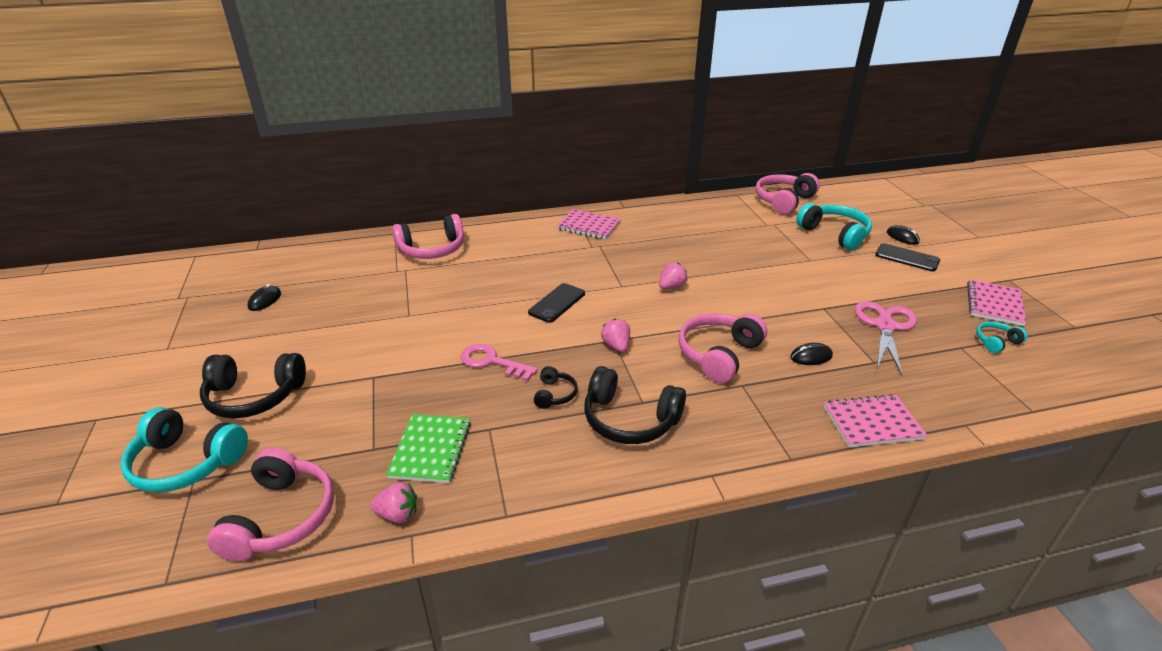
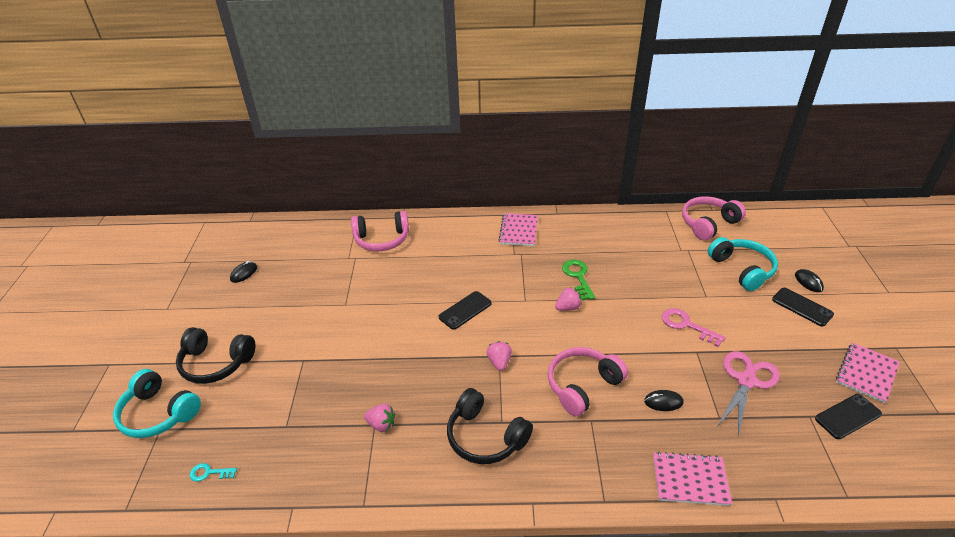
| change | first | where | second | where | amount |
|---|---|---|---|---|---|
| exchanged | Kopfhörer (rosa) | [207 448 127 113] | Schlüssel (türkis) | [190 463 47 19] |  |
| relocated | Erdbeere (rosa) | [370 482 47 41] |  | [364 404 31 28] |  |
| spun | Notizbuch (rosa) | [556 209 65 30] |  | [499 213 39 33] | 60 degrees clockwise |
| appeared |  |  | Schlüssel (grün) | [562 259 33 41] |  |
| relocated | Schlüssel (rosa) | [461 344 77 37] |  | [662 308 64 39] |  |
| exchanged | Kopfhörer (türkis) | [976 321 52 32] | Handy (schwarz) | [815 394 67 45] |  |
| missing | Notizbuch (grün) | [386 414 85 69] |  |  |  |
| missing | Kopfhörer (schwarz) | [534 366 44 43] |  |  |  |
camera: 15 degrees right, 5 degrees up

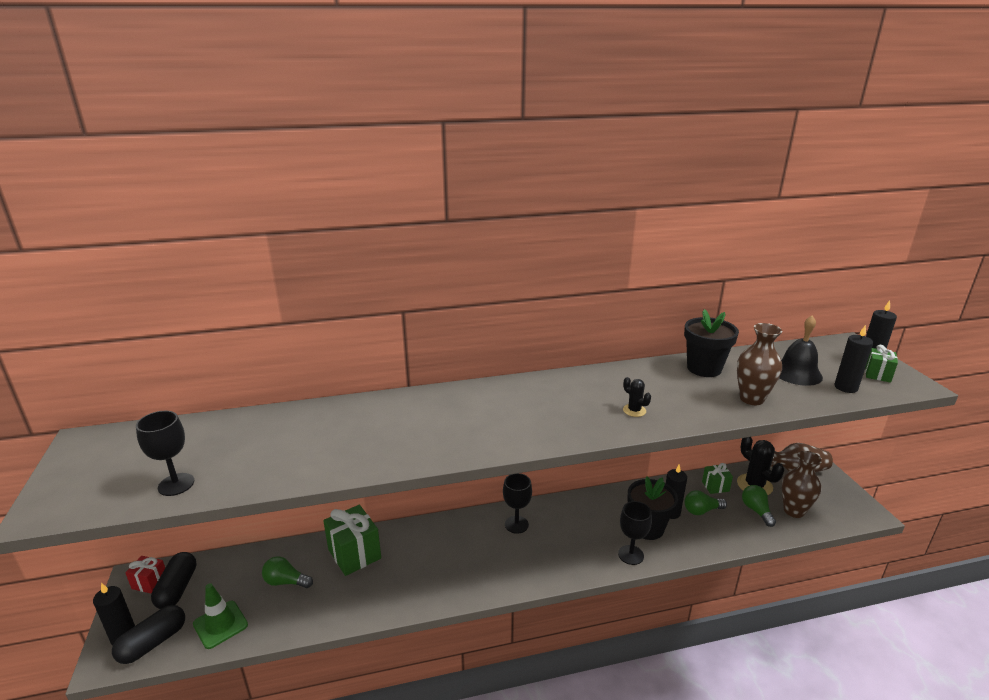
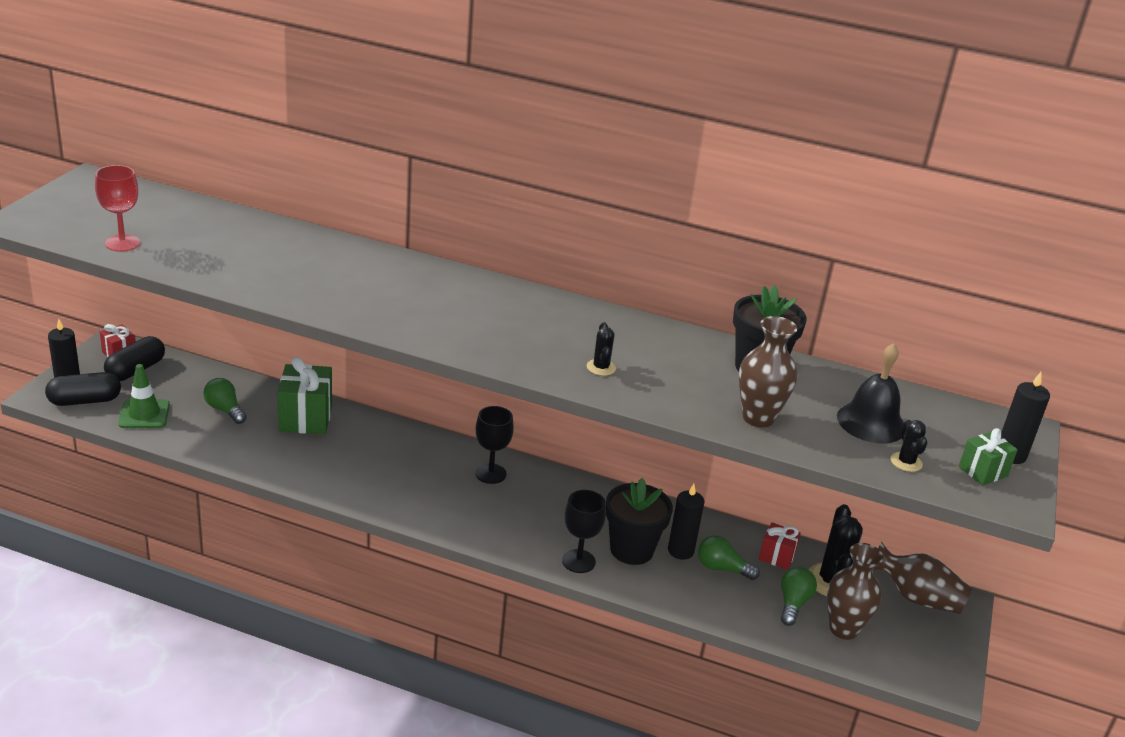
| change | first | where | second | where | amount |
|---|---|---|---|---|---|
| colour | Kelch (schwarz) | [136 411 58 85] | Kelch (rot) | [95 165 45 87] |  |
| colour | Geschenk (grün) | [702 463 31 31] | Geschenk (rot) | [759 522 42 48] |  |
| exchanged | Kerze (schwarz) | [834 325 39 68] | Kaktus (schwarz) | [891 420 36 52] |  |
camera: 30 degrees right, 5 degrees up

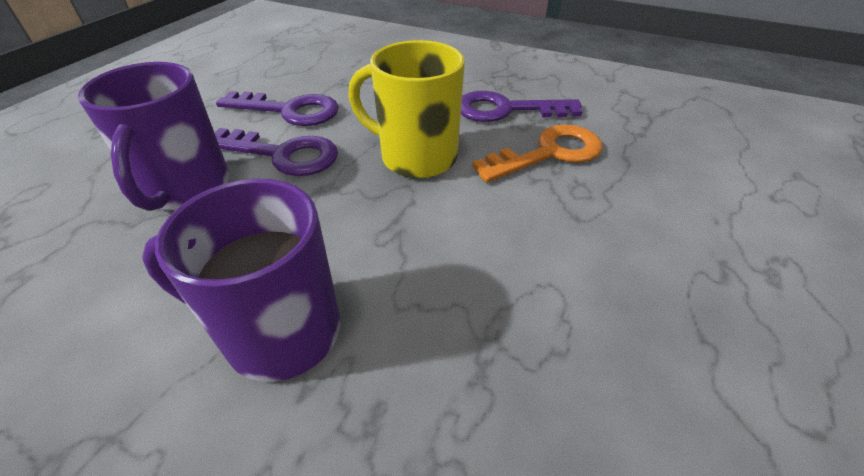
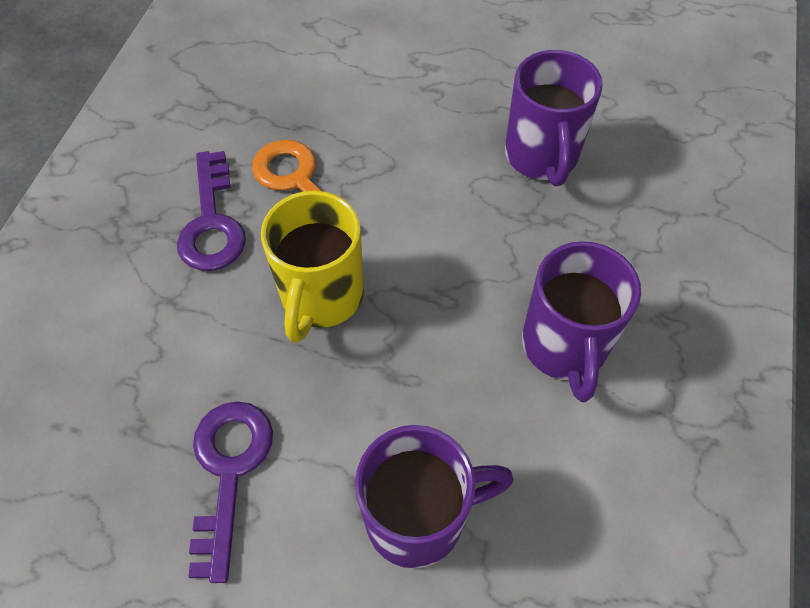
| change | first | where | second | where | amount |
|---|---|---|---|---|---|
| appeared |  |  | Tasse (lila) | [505 50 98 136] |  |
| missing | Schlüssel (lila) | [215 128 123 48] |  |  |  |
camera: 100 degrees left, 15 degrees up

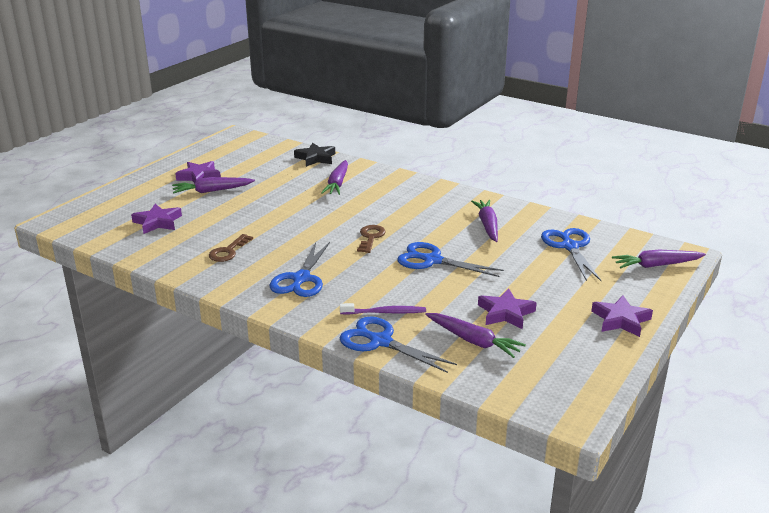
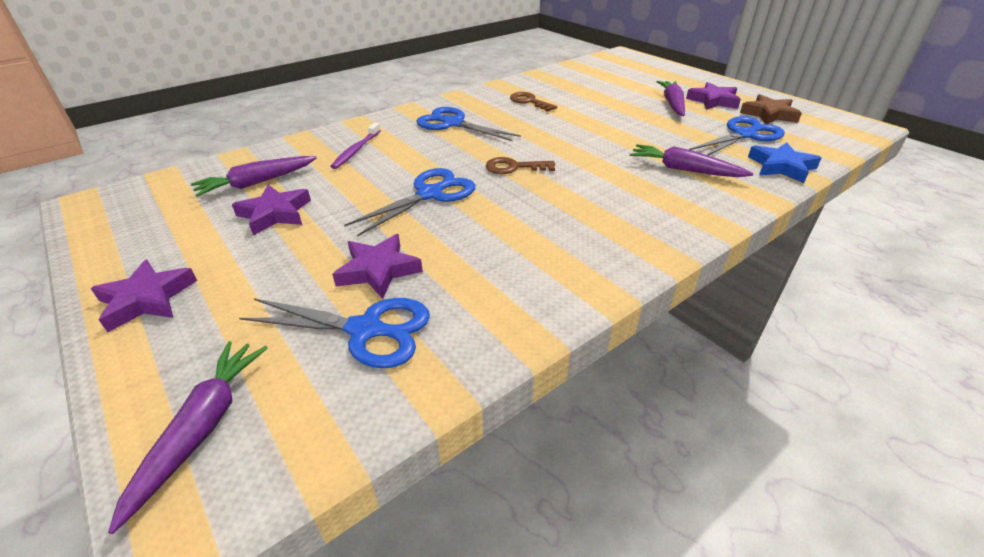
| change | first | where | second | where | amount |
|---|---|---|---|---|---|
| relocated | Stern (lila) | [131 204 51 30] |  | [332 234 91 65] |  |
| spun | Schlüssel (braun) | [357 225 29 28] |  | [486 157 69 17] | 150 degrees clockwise |
| relocated | Schere (blau) | [340 317 117 56] |  | [689 116 96 40] |  |
| appeared |  |  | Stern (braun) | [740 94 62 30] |  |
| colour | Stern (schwarz) | [294 143 41 24] | Stern (blau) | [748 142 73 41] |  |
| missing | Karotte (lila) | [471 200 27 42] |  |  |  |
camera: 110 degrees right, 10 degrees up

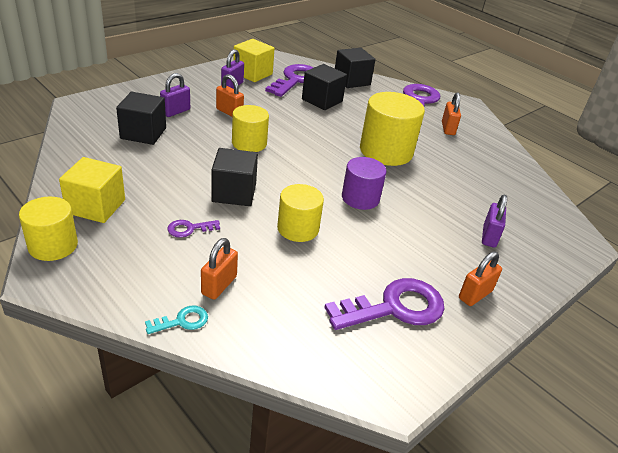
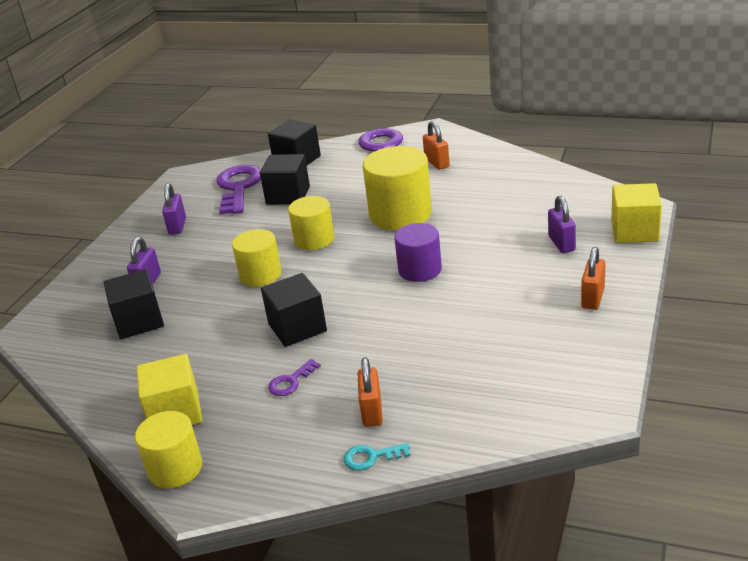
| change | first | where | second | where | amount |
|---|---|---|---|---|---|
| relocated | Vollzylinder (gelb) | [277 184 47 58] |  | [288 196 46 54] |  |
| spun | Schlüssel (türkis) | [145 306 63 28] |  | [344 443 67 28] | 135 degrees counterclockwise |
| relocated | Kubus (gelb) | [233 39 42 43] |  | [611 183 51 60] |  |
| missing | Vorhängeschloss (orange) | [216 74 28 43] |  |  |  |
| missing | Schlüssel (lila) | [324 278 120 52] |  |  |  |
camera: 20 degrees left, 5 degrees down

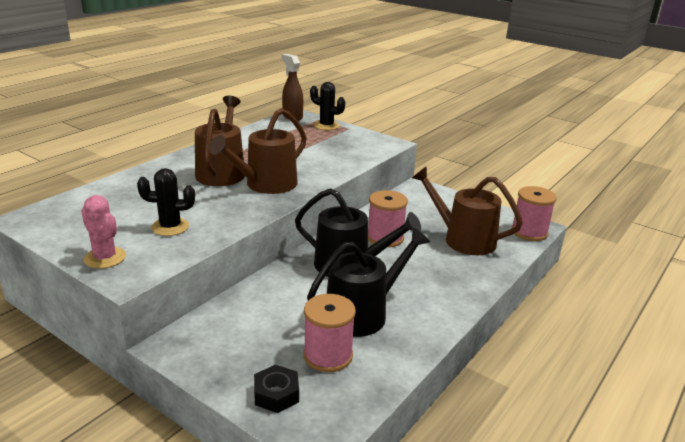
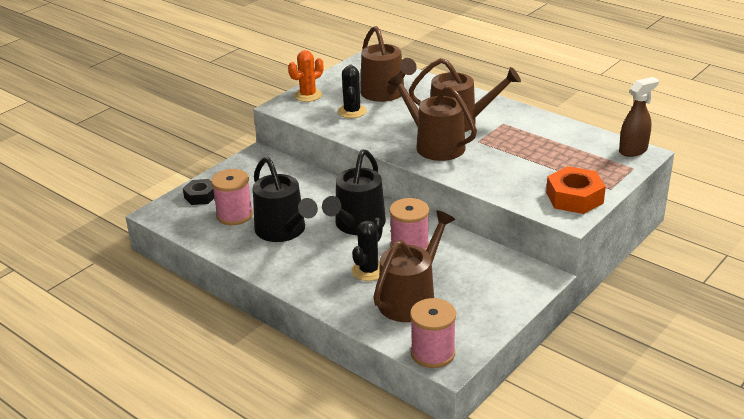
| change | first | where | second | where | amount |
|---|---|---|---|---|---|
| colour | Kaktus (rosa) | [81 195 45 74] | Kaktus (orange) | [288 50 35 52] |  |
| relocated | Kaktus (schwarz) | [310 82 35 48] |  | [352 218 31 63] |  |
| appeared |  |  | Gießkanne (braun) | [360 26 57 76] |  |
| appeared |  |  | Sechskantmutter (orange) | [546 166 60 48] |  |
camera: 95 degrees right, 5 degrees up

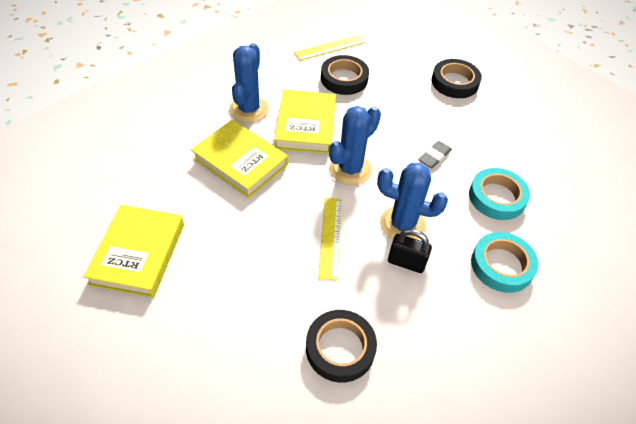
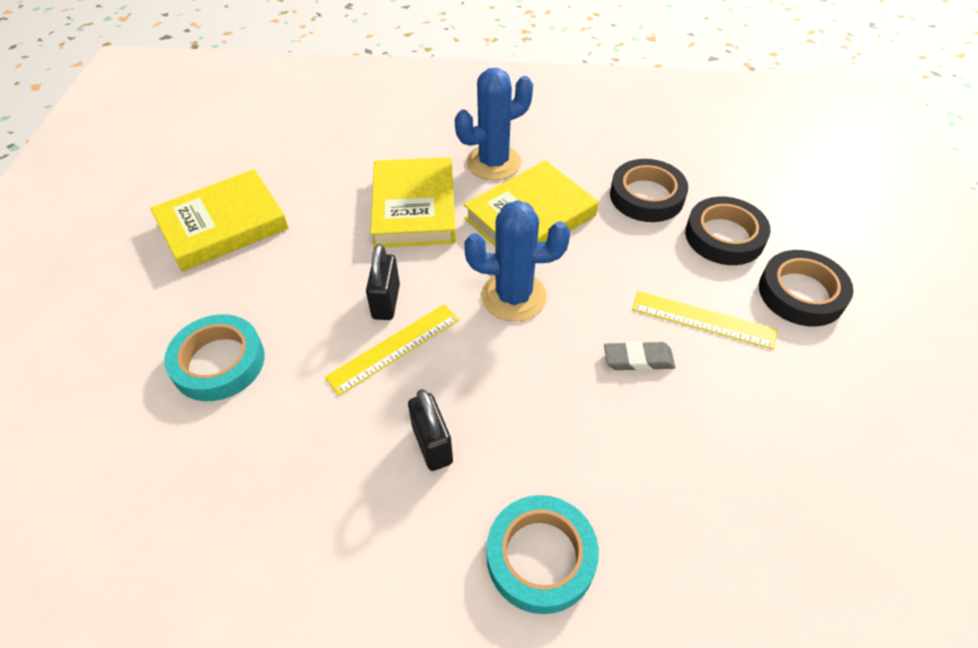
| change | first | where | second | where | amount |
|---|---|---|---|---|---|
| relocated | Klebeband (türkis) | [469 168 61 52] |  | [164 314 101 87] |  |
| appeared |  |  | Vorhängeschloss (schwarz) | [366 244 34 76] |  |
| relocated | Lineal (gelb) | [294 35 71 26] |  | [632 291 145 59] |  |
| relocated | Klebeband (schwarz) | [306 310 71 72] |  | [685 197 86 68] |  |
| missing | Kaktus (blau) | [377 163 71 77] |  |  |  |
camera: 50 degrees right, 0 degrees up

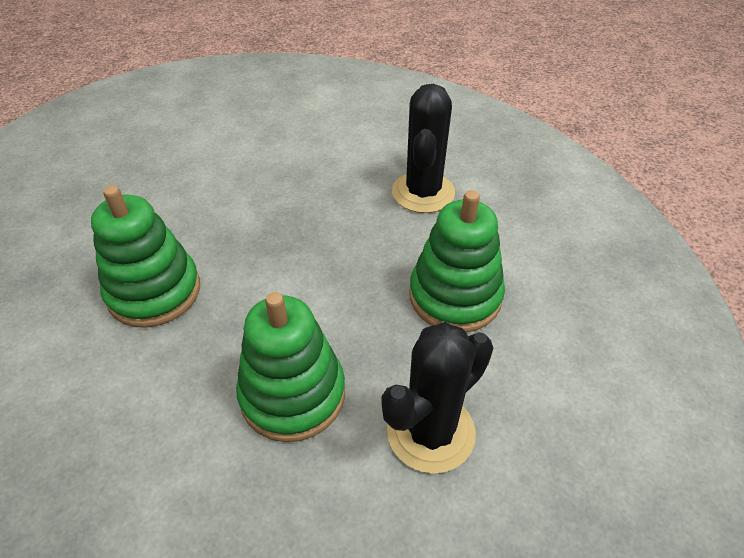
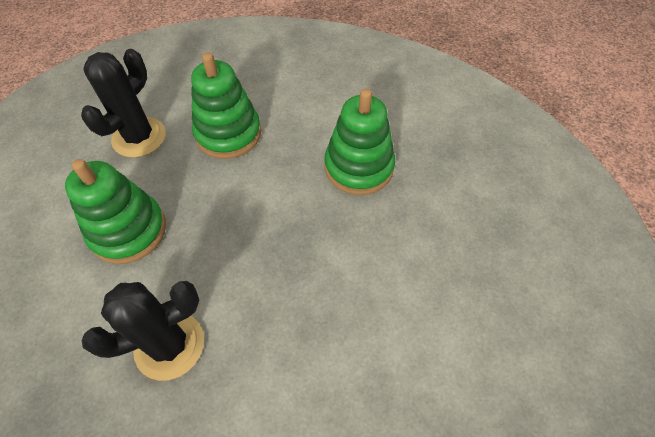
| change | first | where | second | where | amount |
|---|---|---|---|---|---|
| spun | Kaktus (schwarz) | [392 84 63 129] |  | [81 281 123 100] | 75 degrees clockwise |
camera: 160 degrees right, 10 degrees up

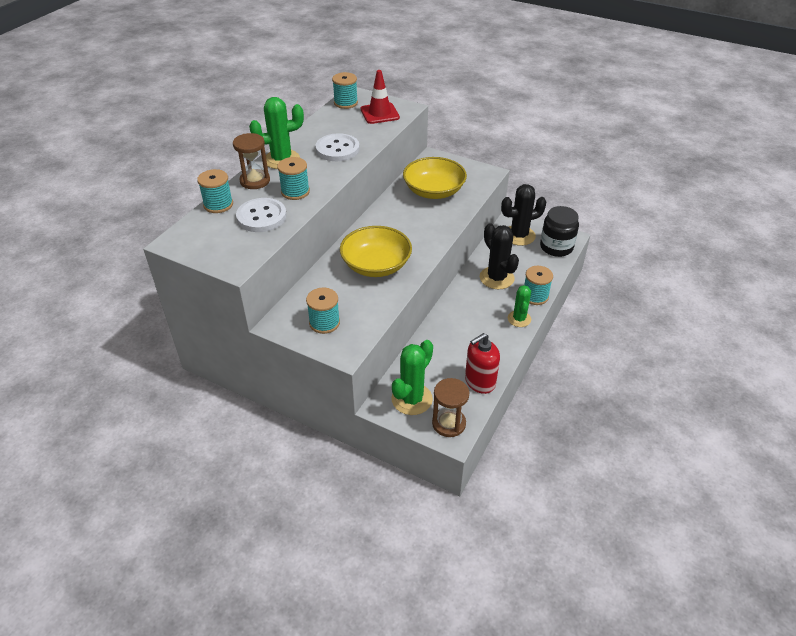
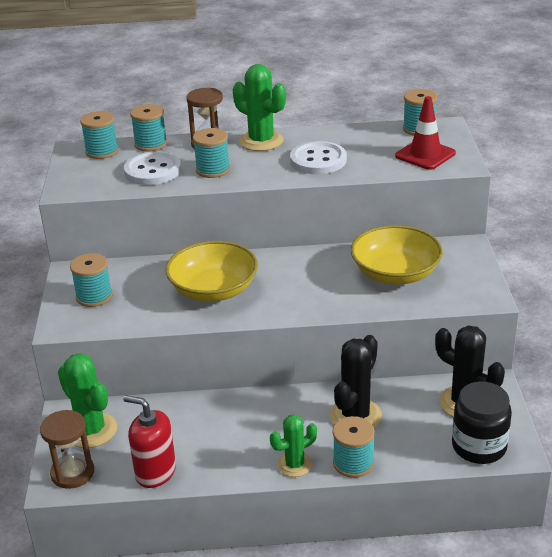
| change | first | where | second | where | amount |
|---|---|---|---|---|---|
| spun | Kaktus (grün) | [391 340 42 75] |  | [58 353 59 95] | 45 degrees clockwise |
| appeared |  |  | Garnrolle (türkis) | [80 111 39 48] |  |
camera: 60 degrees right, 10 degrees down

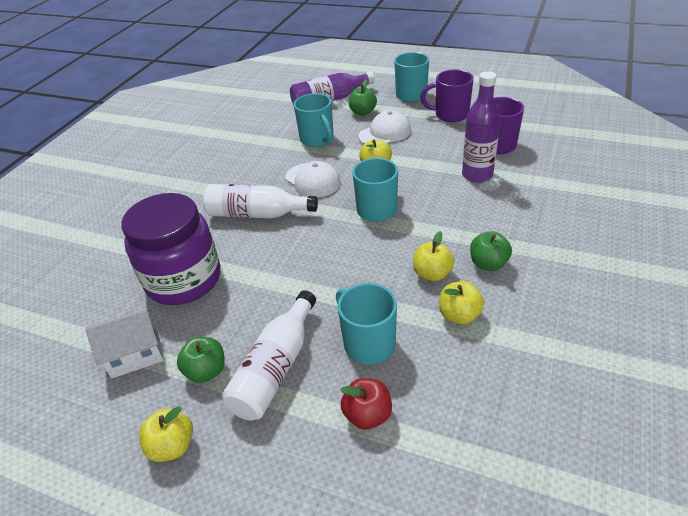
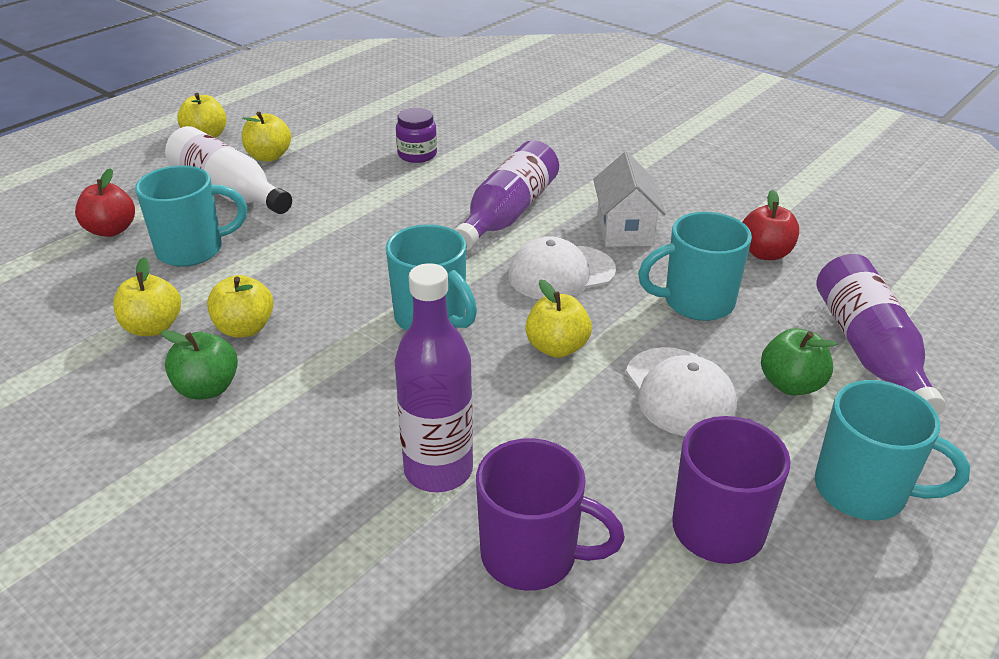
| change | first | where | second | where | amount |
|---|---|---|---|---|---|
| colour | Apfel (grün) | [177 337 48 46] | Apfel (gelb) | [242 112 49 49] |  |
| size | Einmachglas (lila) | [121 193 99 112] |  | [396 108 41 55] | x0.42 |
| colour | Flasche (weiß) | [203 184 115 35] | Flasche (lila) | [454 140 105 111] |  |
| relocated | Haus (weiß) | [85 309 79 69] |  | [593 152 73 95] |  |
| appeared |  |  | Apfel (rot) | [742 190 57 70] |  |
camera: 105 degrees right, 5 degrees down

